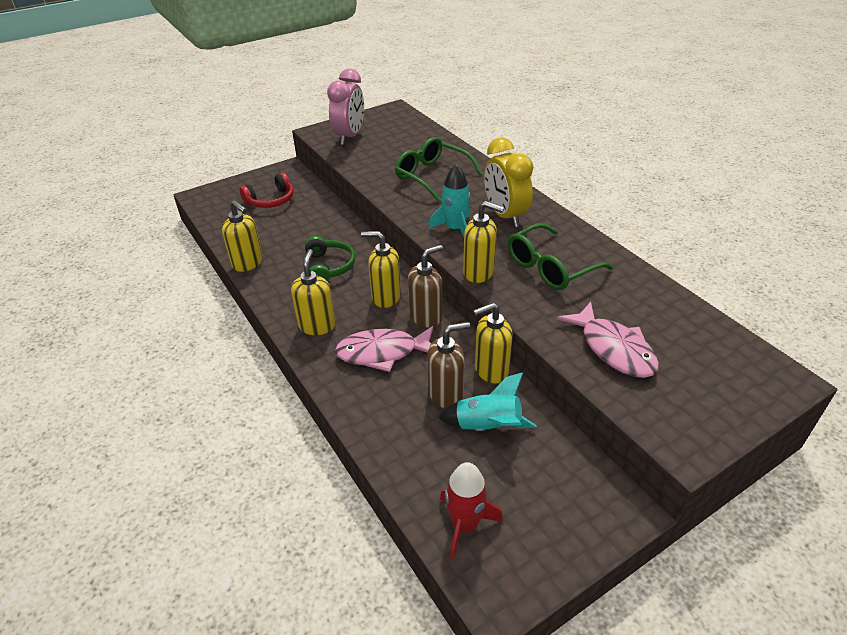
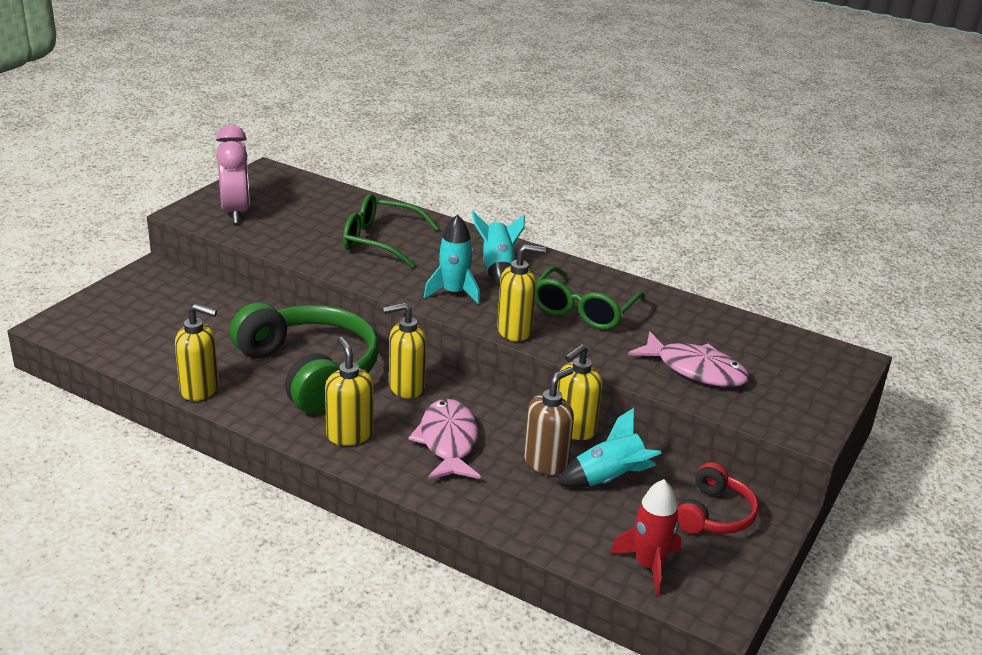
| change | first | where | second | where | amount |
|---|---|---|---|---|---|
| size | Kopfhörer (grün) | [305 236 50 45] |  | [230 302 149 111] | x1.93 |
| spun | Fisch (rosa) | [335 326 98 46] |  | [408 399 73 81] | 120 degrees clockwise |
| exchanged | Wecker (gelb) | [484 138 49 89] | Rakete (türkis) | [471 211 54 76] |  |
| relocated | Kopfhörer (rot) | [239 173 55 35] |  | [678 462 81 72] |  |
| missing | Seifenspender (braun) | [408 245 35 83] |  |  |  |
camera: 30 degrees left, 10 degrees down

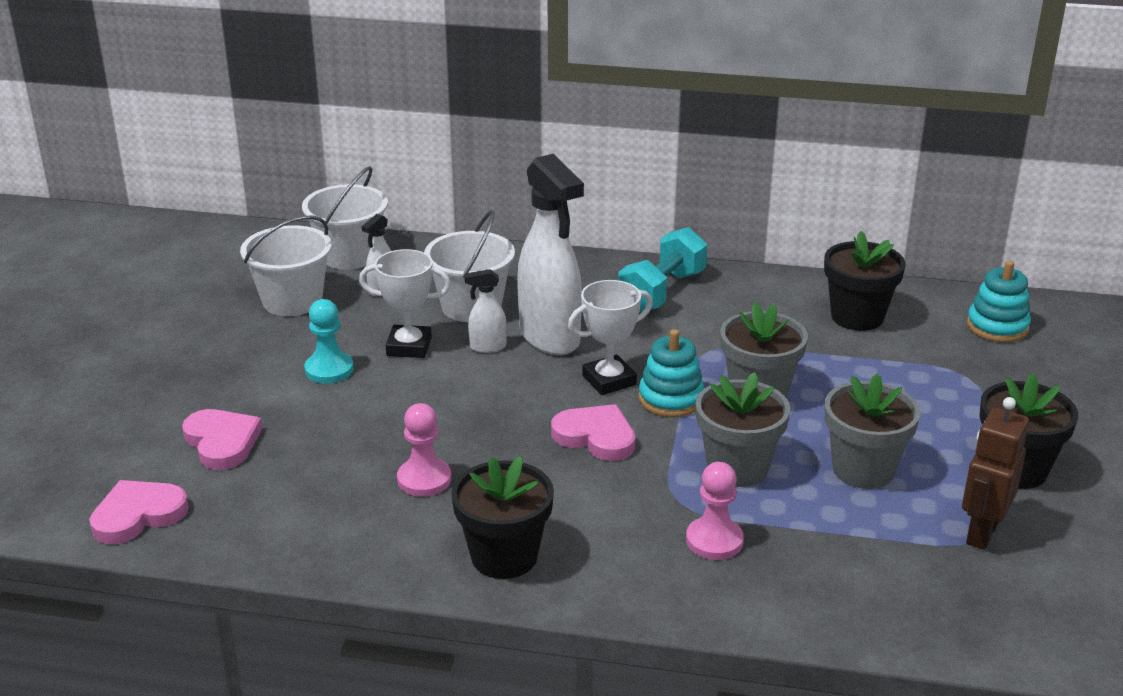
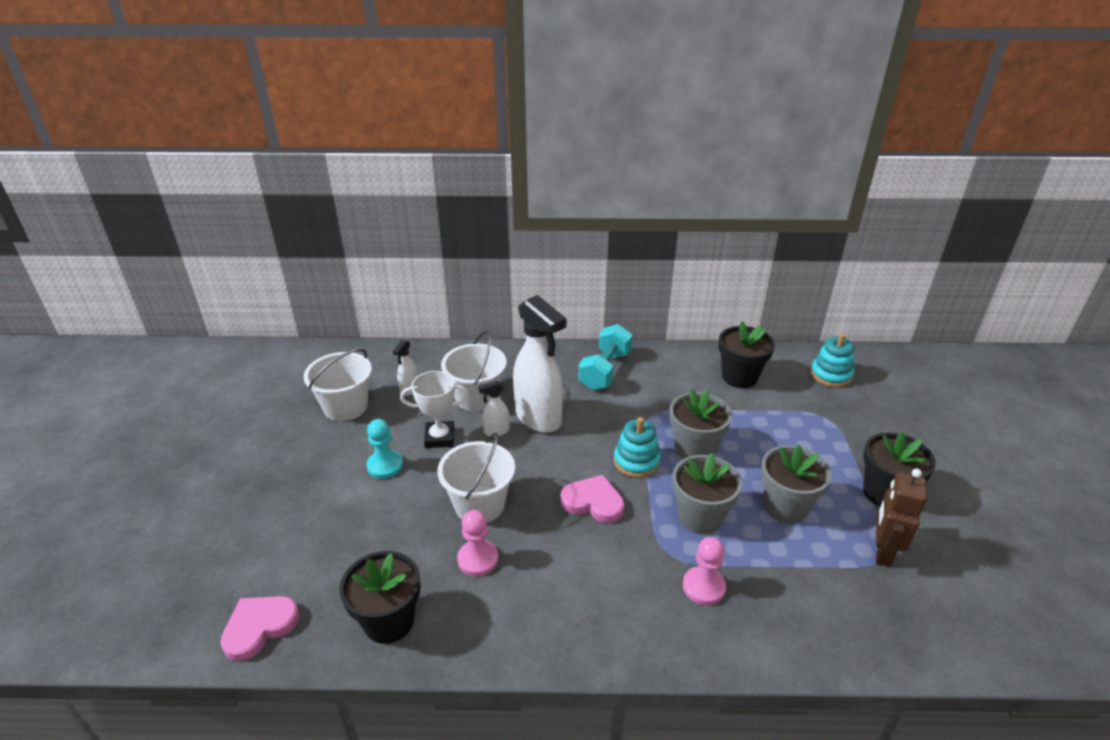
| change | first | where | second | where | amount |
|---|---|---|---|---|---|
| relocated | Blumentopf (schwarz) | [451 456 103 123] |  | [339 551 81 93] |  |
| relocated | Eimer (weiß) | [302 166 86 104] |  | [438 432 77 91] |  |
| missing | Herz (rosa) | [182 409 80 61] |  |  |  |
| missing | Pokal (weiß) | [568 280 85 115] |  |  |  |
camera: 10 degrees left, 5 degrees up

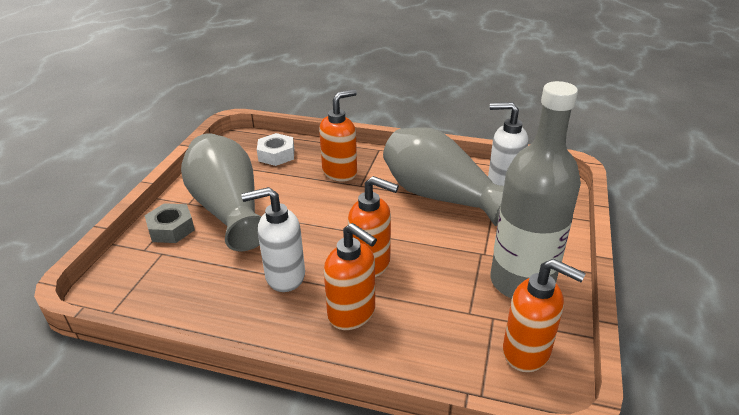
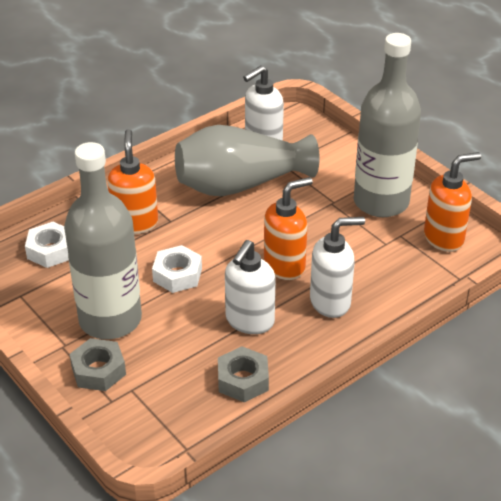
| change | first | where | second | where | amount |
|---|---|---|---|---|---|
| exchanged | Vase (grau) | [181 133 80 118] | Flasche (grau) | [64 142 78 197] |  |
| appeared |  |  | Sechskantmutter (weiß) | [152 245 50 48] |  |
| appeared |  |  | Sechskantmutter (grau) | [218 346 51 56] |  |
| colour | Seifenspender (orange) | [324 223 53 107] | Seifenspender (weiß) | [310 217 55 101] |  |
camera: 55 degrees left, 5 degrees up

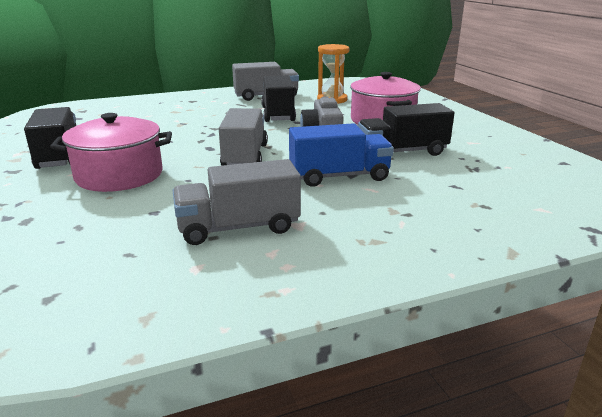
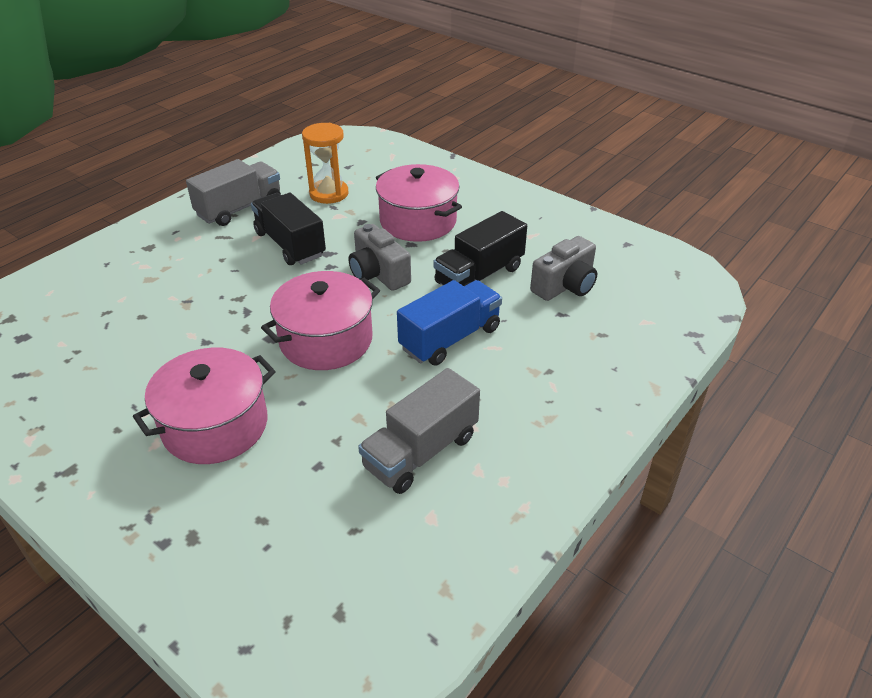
| change | first | where | second | where | amount |
|---|---|---|---|---|---|
| exchanged | Lastwagen (grau) | [219 108 49 58] | Kochtopf (rosa) | [261 271 119 99] |  |
| appeared |  |  | Kamera (grau) | [530 236 67 65] |  |
| missing | Lastwagen (schwarz) | [24 107 52 62] |  |  |  |
camera: 30 degrees left, 15 degrees up

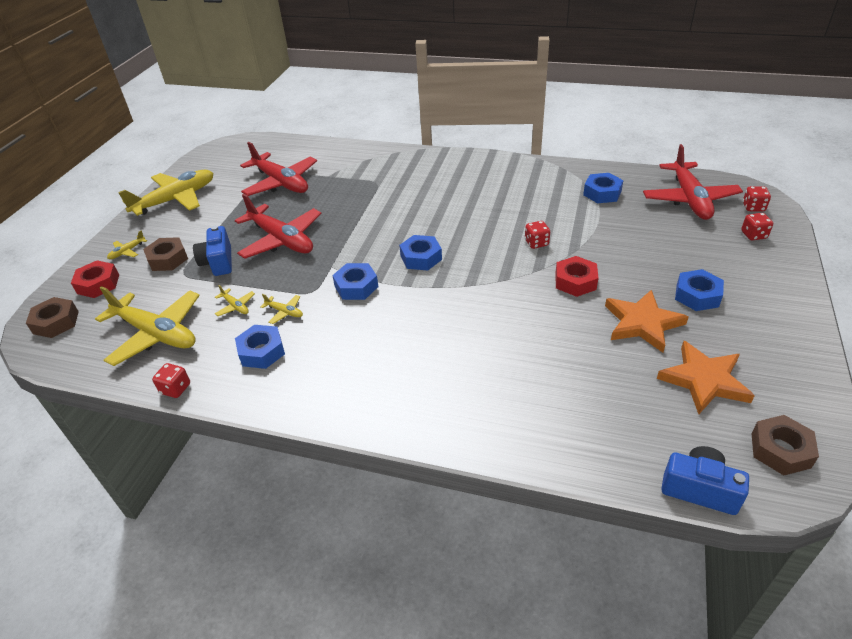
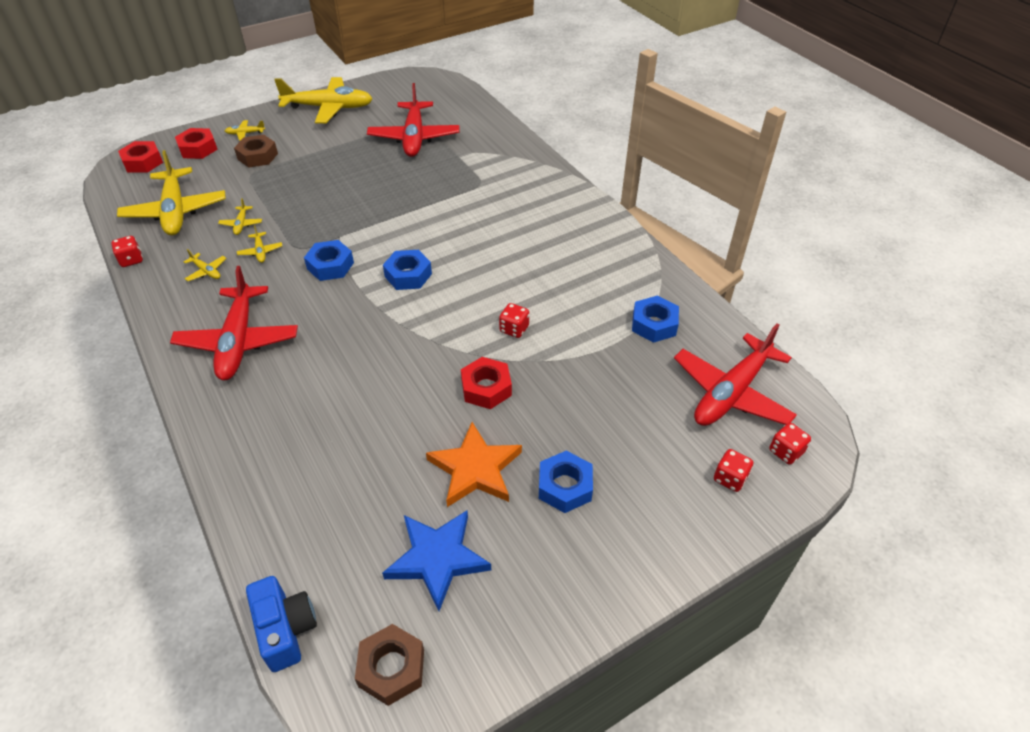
| change | first | where | second | where | amount |
|---|---|---|---|---|---|
| colour | Sechskantmutter (braun) | [26 297 53 41] | Sechskantmutter (rot) | [118 141 45 32] |  |
| relocated | Flugzeug (rot) | [235 194 87 65] |  | [170 266 128 114] |  |
| exchanged | Sechskantmutter (blau) | [235 325 50 44] | Flugzeug (gelb) | [184 249 42 32] |  |
| colour | Stern (orange) | [657 341 98 73] | Stern (blau) | [382 510 109 101] |  |
| missing | Kamera (blau) | [193 226 39 50] |  |  |  |
camera: 40 degrees right, 5 degrees up

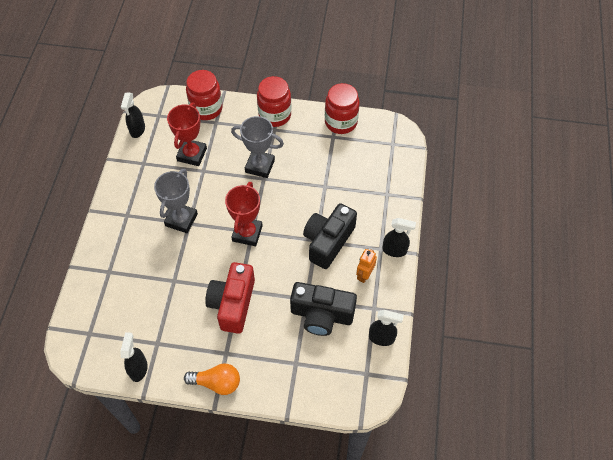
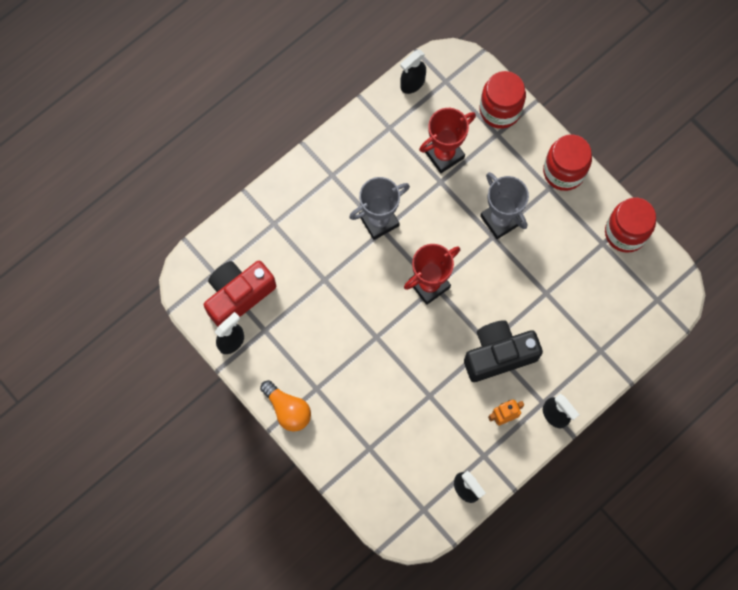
| change | first | where | second | where | amount |
|---|---|---|---|---|---|
| relocated | Kamera (rot) | [205 262 50 72] |  | [204 261 72 66] |  |
| missing | Kamera (schwarz) | [290 282 67 54] |  |  |  |
camera: 40 degrees right, 15 degrees up

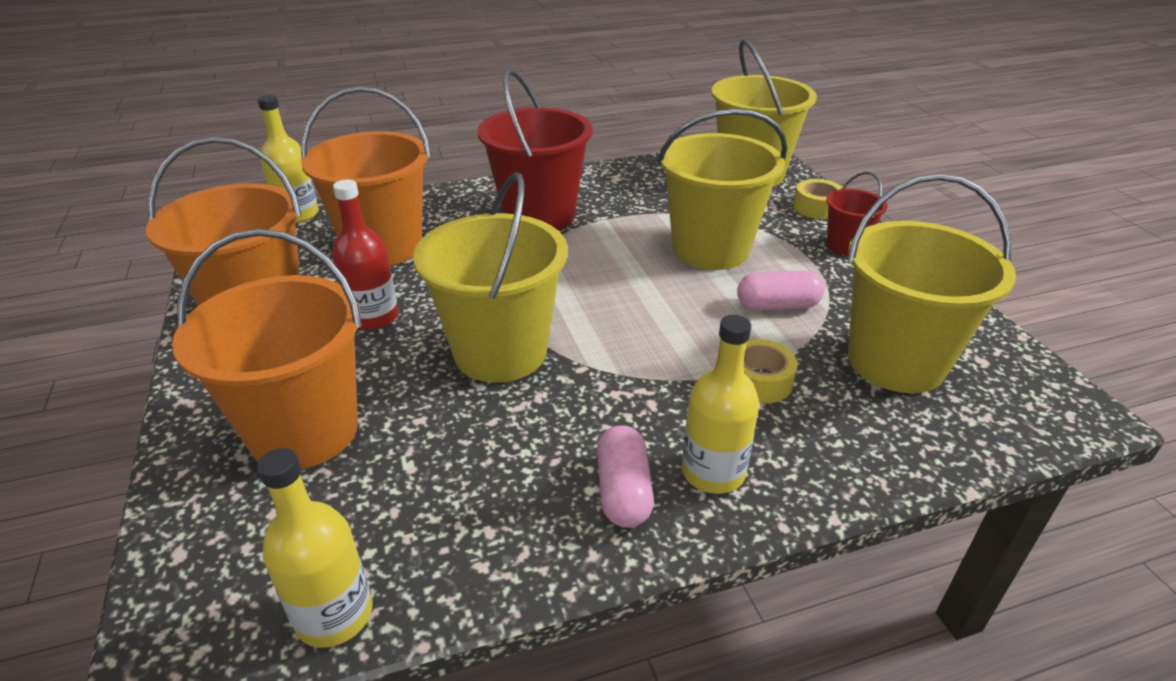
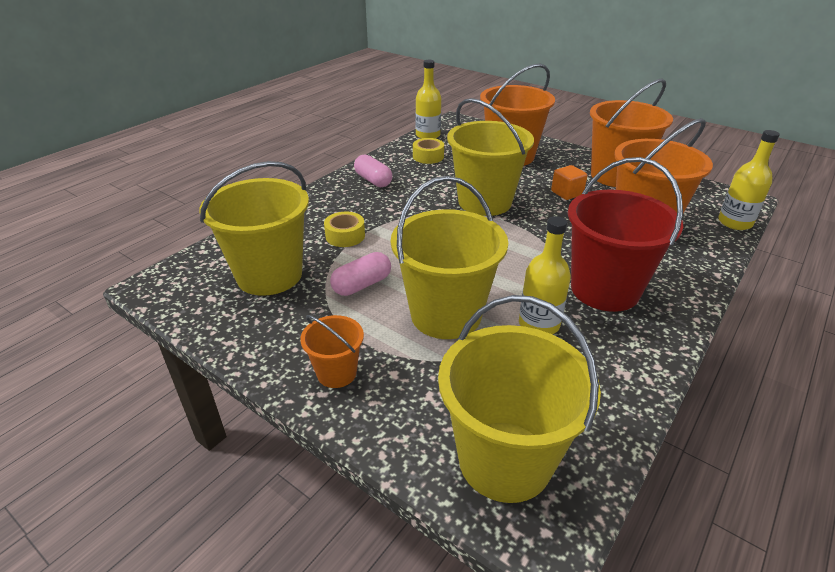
| change | first | where | second | where | amount |
|---|---|---|---|---|---|
| colour | Eimer (rot) | [826 172 62 83] | Eimer (orange) | [300 315 64 73] |  |
| relocated | Klebeband (gelb) | [793 179 49 40] |  | [413 138 31 26] |  |
| relocated | Flasche (gelb) | [682 315 77 179] |  | [519 216 52 118] |  |
| exchanged | Flasche (rot) | [332 180 67 150] | Kubus (orange) | [551 165 36 35] |  |
camera: 145 degrees right, 0 degrees up

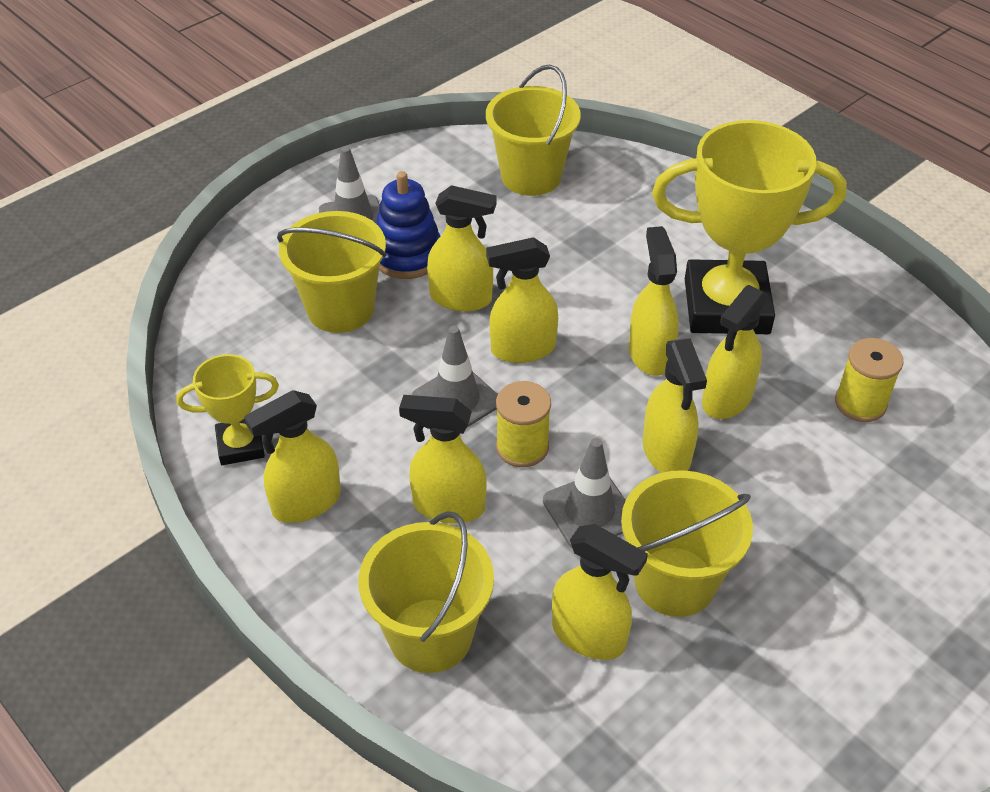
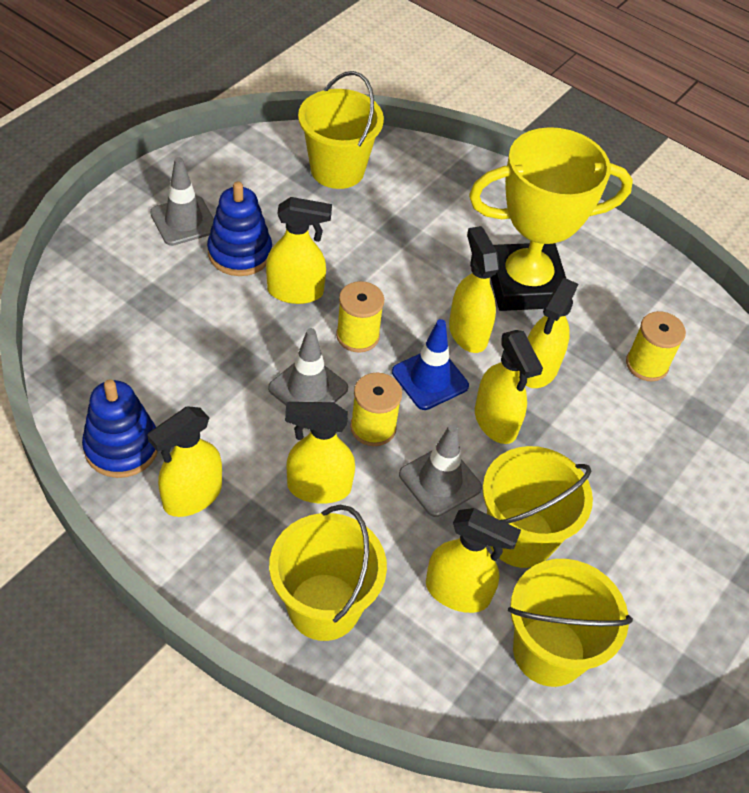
| change | first | where | second | where | amount |
|---|---|---|---|---|---|
| exchanged | Pokal (gelb) | [176 354 103 111] | Stapelspielzeug (blau) | [82 380 76 98] |  |
| exchanged | Sprühflasche (gelb) | [486 237 72 126] | Garnrolle (gelb) | [336 281 48 72] |  |
| appeared |  |  | Leitkegel (blau) | [392 319 77 91] |  |
| relocated | Eimer (gelb) | [277 211 110 122] |  | [508 559 125 128] |  |
camera: 15 degrees left, 5 degrees up

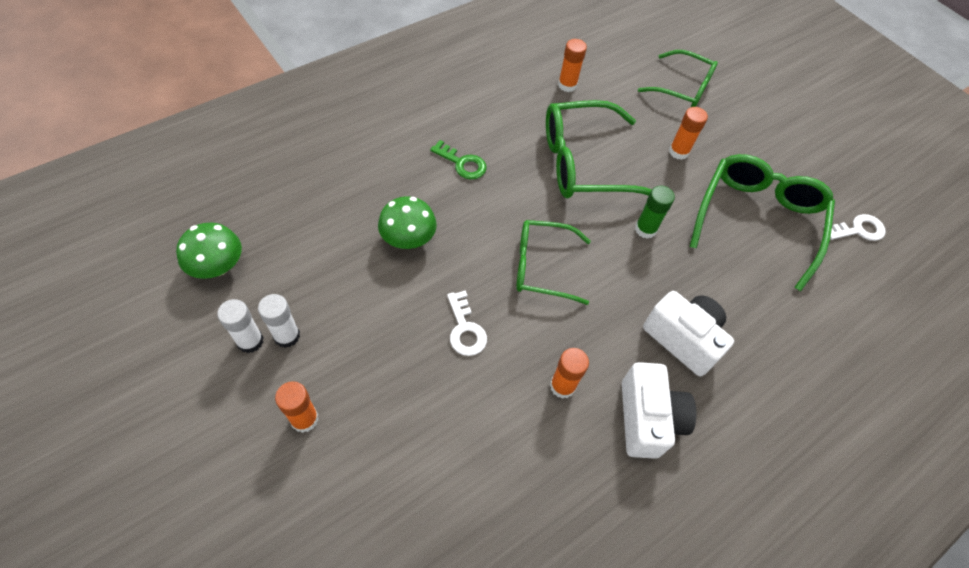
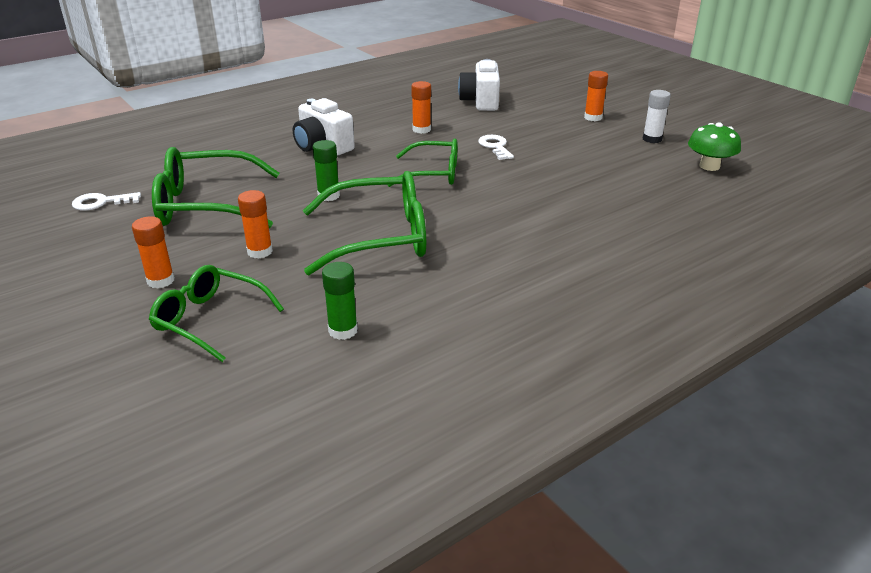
| change | first | where | second | where | amount |
|---|---|---|---|---|---|
| relocated | Klebestift (orange) | [558 39 29 53] |  | [132 216 43 73] |  |
| spun | Brille (grün) | [690 154 145 137] |  | [152 147 128 81] | 60 degrees clockwise |
| appeared |  |  | Klebestift (grün) | [322 262 36 78] |  |
| relocated | Kamera (weiß) | [622 362 75 97] |  | [458 59 42 52] |  |
| missing | Klebestift (weiß) | [258 294 42 54] |  |  |  |
| missing | Pilz (grün) | [378 196 59 53] |  |  |  |
| missing | Schlüssel (grün) | [430 140 57 40] |  |  |  |
camera: 175 degrees left, 25 degrees down

